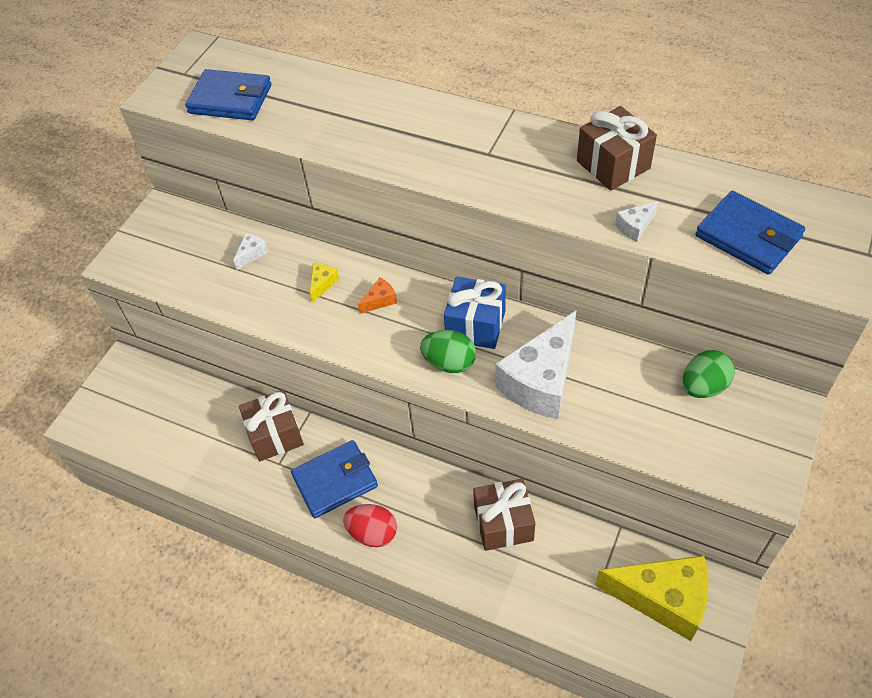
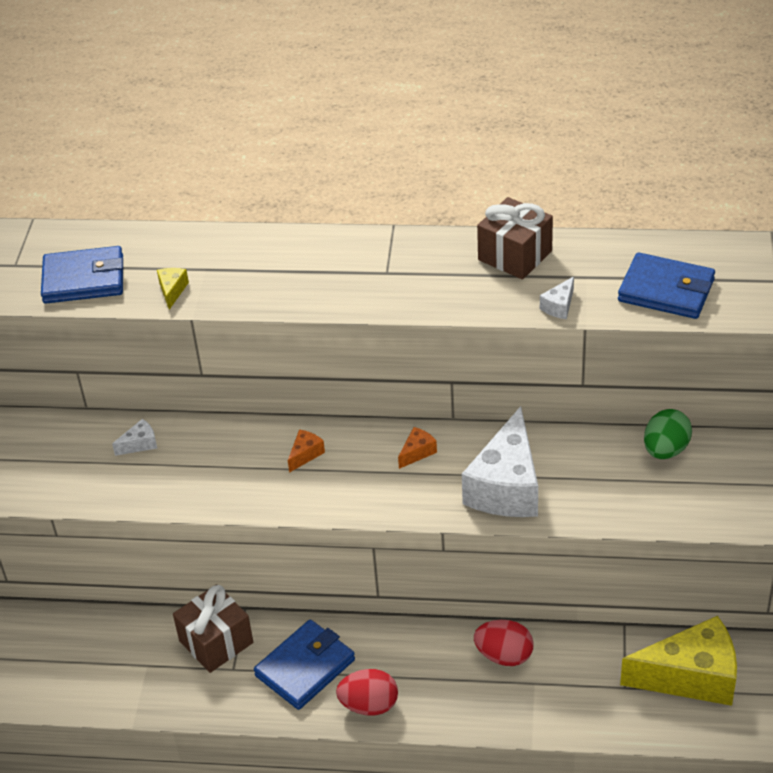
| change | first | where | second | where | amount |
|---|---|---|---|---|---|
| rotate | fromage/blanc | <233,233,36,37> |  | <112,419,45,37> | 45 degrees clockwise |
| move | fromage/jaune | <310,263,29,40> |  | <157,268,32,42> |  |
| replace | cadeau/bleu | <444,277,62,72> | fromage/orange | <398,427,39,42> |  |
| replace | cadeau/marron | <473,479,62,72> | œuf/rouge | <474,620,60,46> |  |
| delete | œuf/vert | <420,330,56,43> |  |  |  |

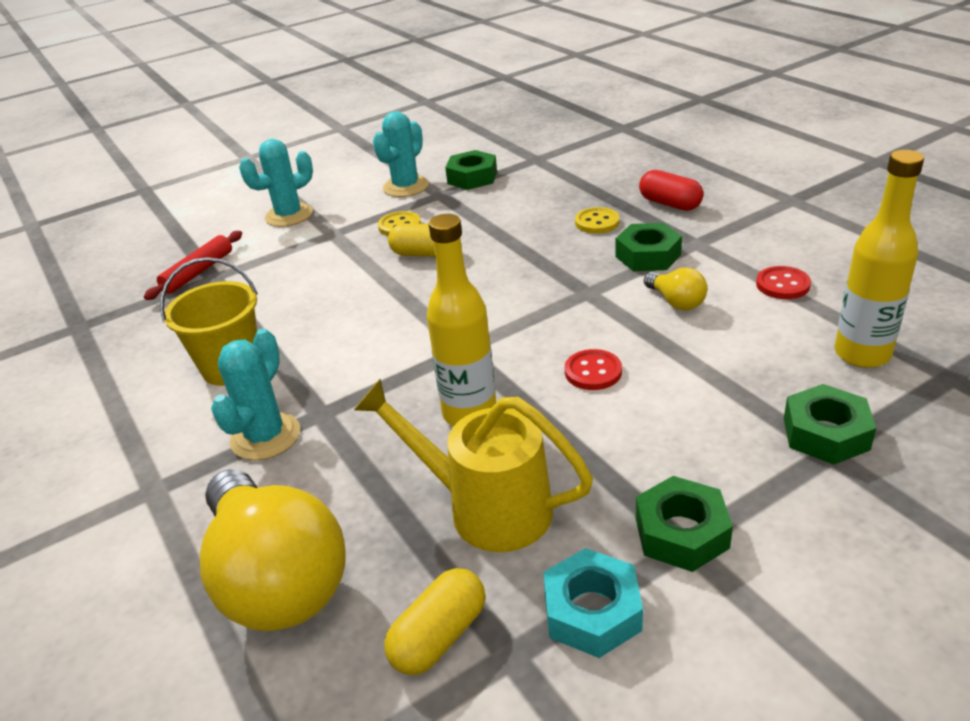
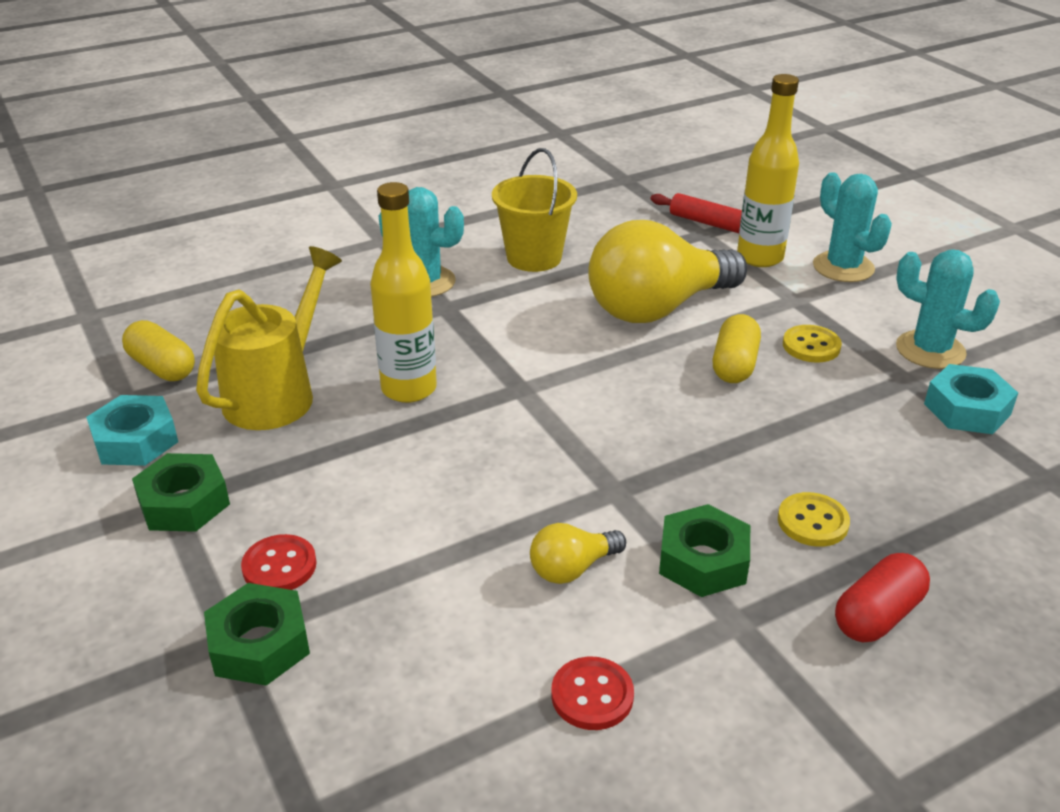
| change | first | where | second | where | amount |
|---|---|---|---|---|---|
| move | bouton/rouge | <565,349,57,41> |  | <241,534,76,56> |  |
| move | ampoule/jaune | <200,469,146,162> |  | <588,220,159,103> |  |
| move | bouteille/jaune | <834,150,90,218> |  | <737,74,62,193> |  |
| recolor | écrou/vert | <445,150,52,40> | écrou/turquoise | <924,364,94,70> |  |

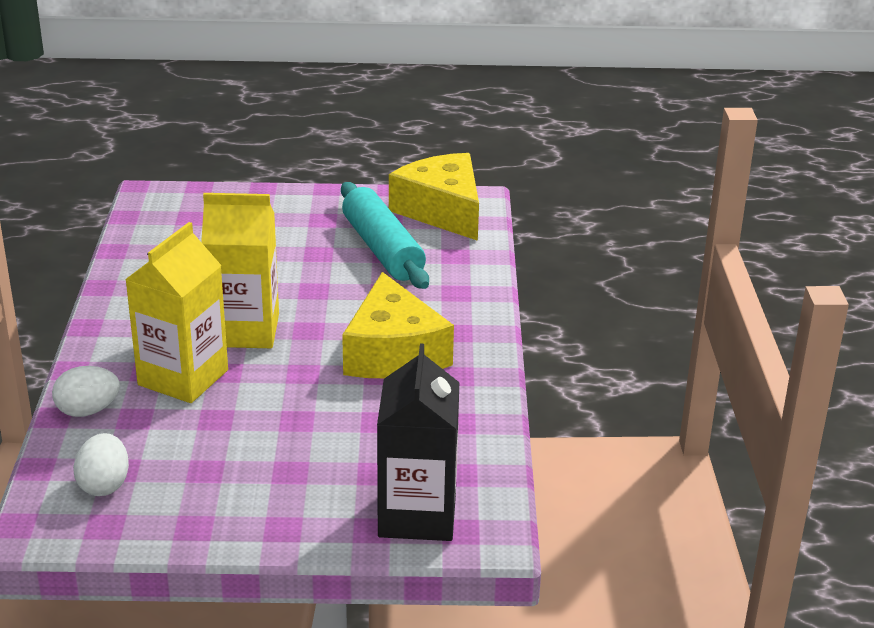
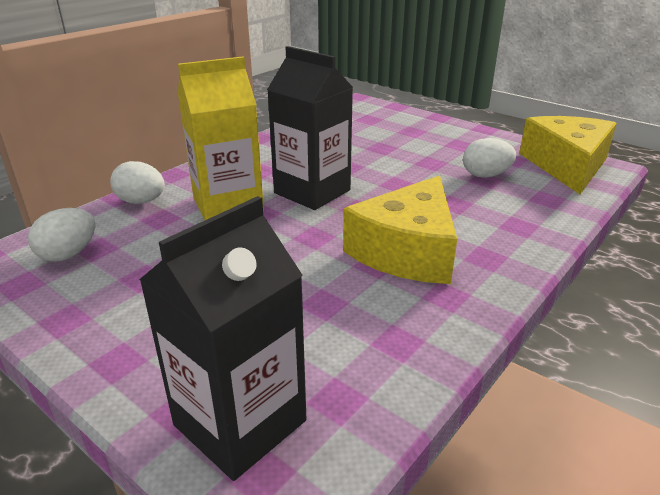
| change | first | where | second | where | amount |
|---|---|---|---|---|---|
| recolor | brique de lait/jaune | <201,193,78,155> | brique de lait/noir | <267,46,86,164> |  |
| replace | rouleau à pâtisserie/turquoise | <341,182,88,107> | œuf/blanc | <463,138,53,40> |  |

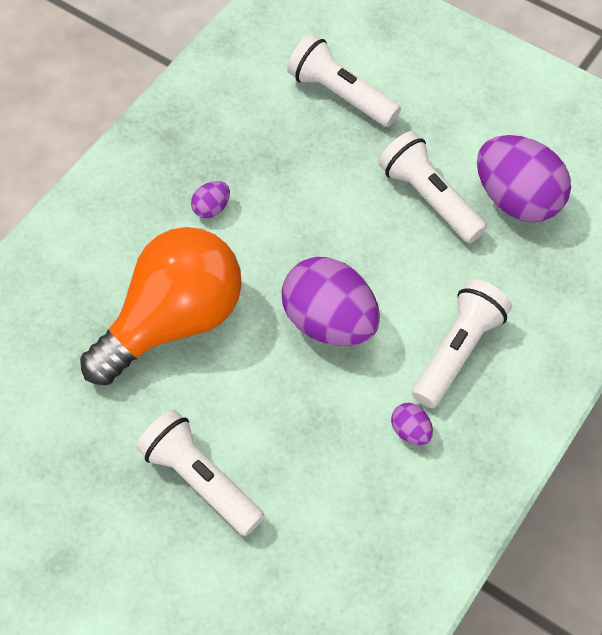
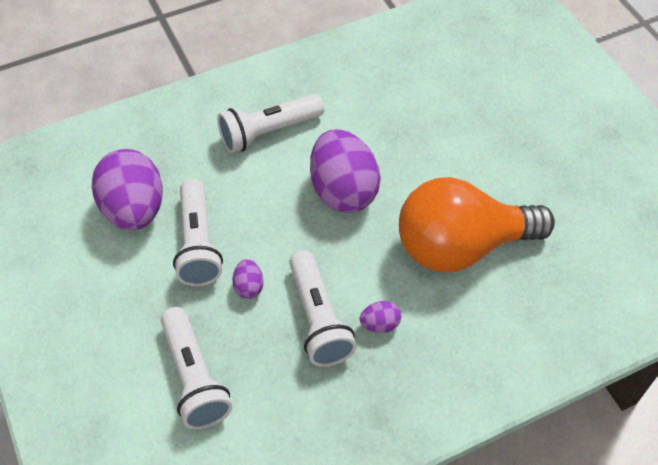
| change | first | where | second | where | amount |
|---|---|---|---|---|---|
| move | œuf/violet | <391,403,42,42> |  | <232,259,32,40> |  |
| move | lampe de poche/blanc | <136,409,128,127> |  | <289,250,68,116> |  |

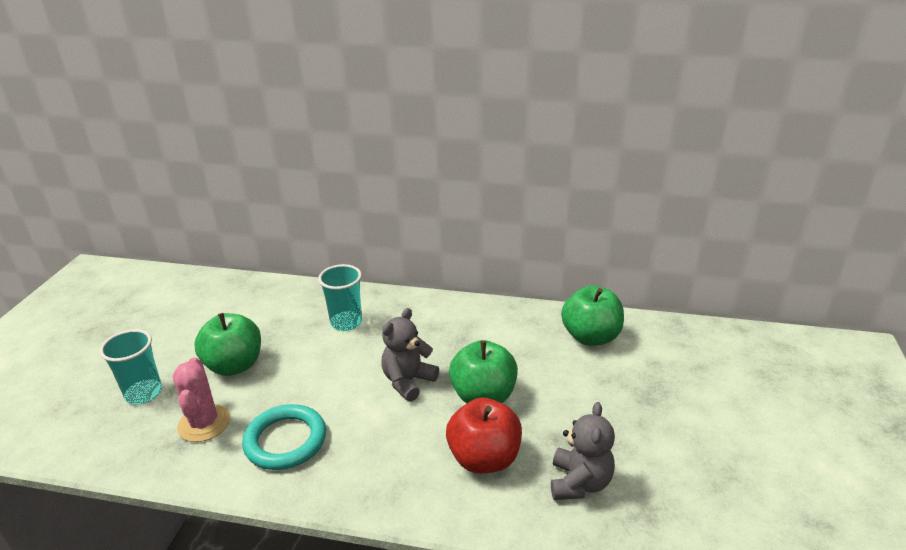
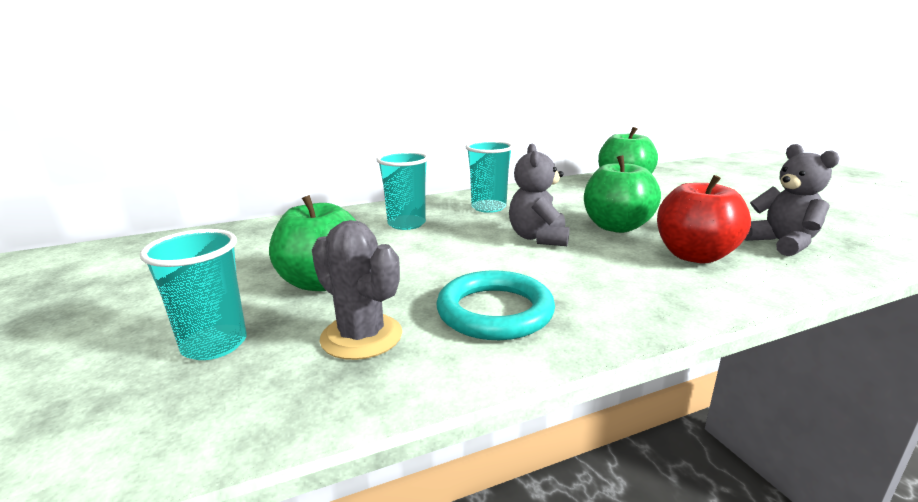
| change | first | where | second | where | amount |
|---|---|---|---|---|---|
| recolor | cactus/rose | <173,357,57,85> | cactus/gris | <312,220,90,140> |  |
| insert |  |  | gobelet/turquoise | <466,141,47,72> |  |

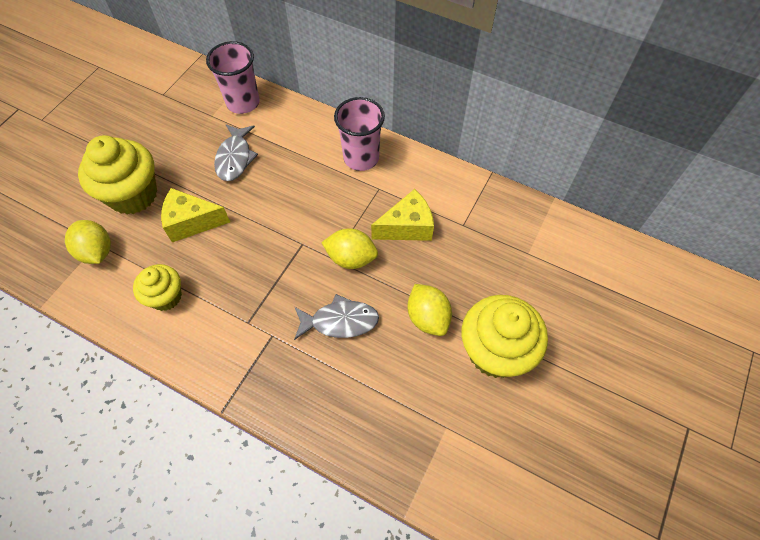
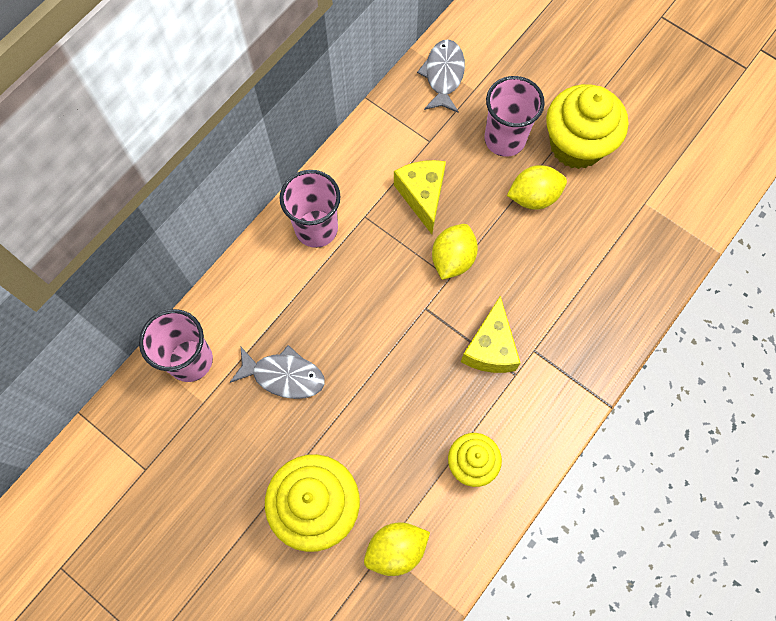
| change | first | where | second | where | amount |
|---|---|---|---|---|---|
| move | poisson/gris | <294,294,85,46> |  | <417,39,48,74> |  |
| move | fromage/jaune | <161,188,69,54> |  | <461,295,59,78> |  |
| insert |  |  | gobelet/rose | <485,76,60,81> |  |

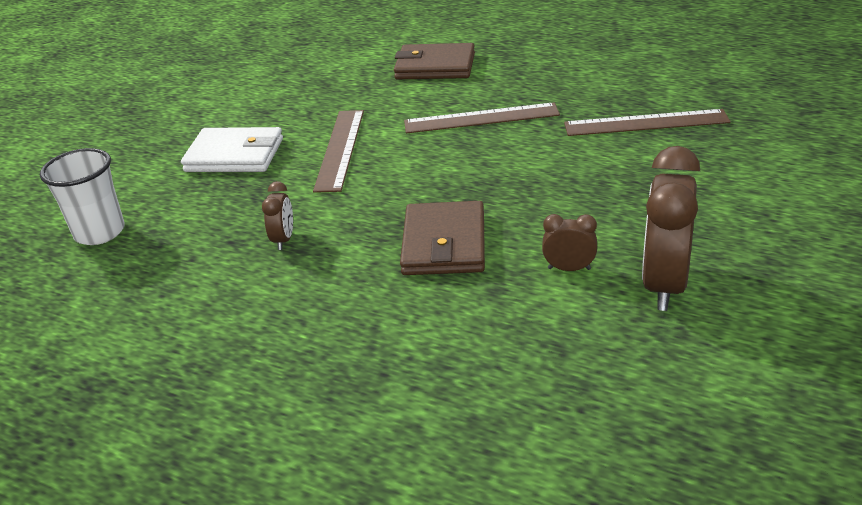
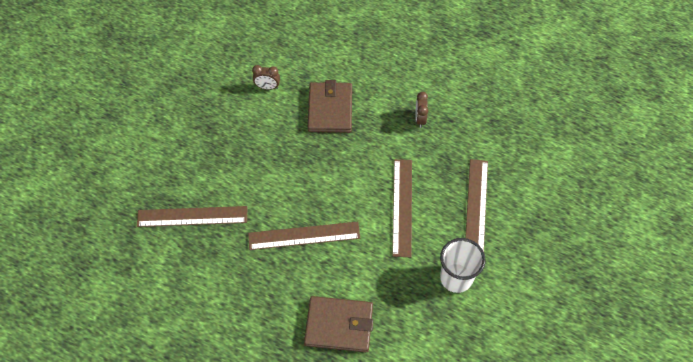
| change | first | where | second | where | amount |
|---|---|---|---|---|---|
| move | gobelet/blanc | <40,148,85,97> |  | <440,238,46,55> |  |
| replace | portefeuille/blanc | <181,127,102,45> | règle/marron | <465,159,23,93> |  |
| delete | réveil/marron | <642,146,58,165> |  |  |  |

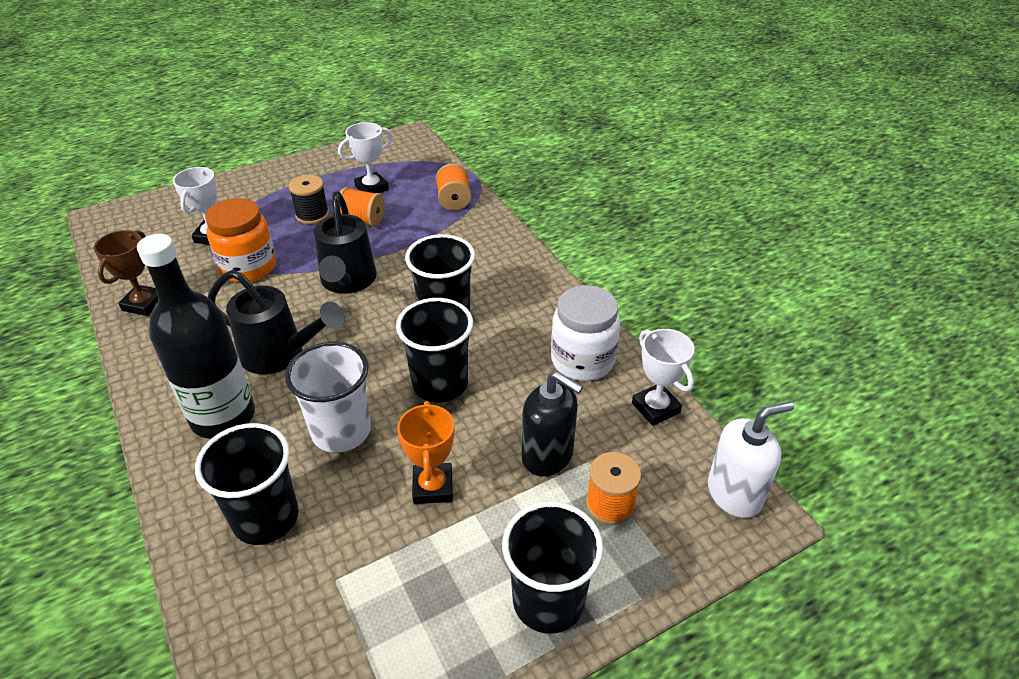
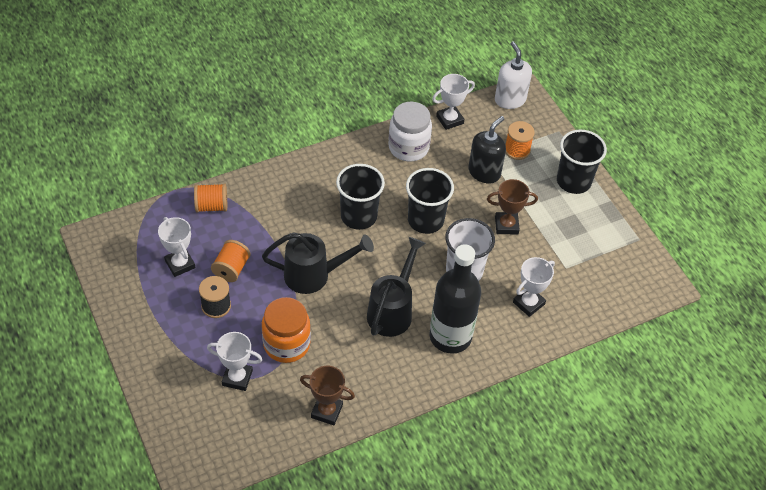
| change | first | where | second | where | amount |
|---|---|---|---|---|---|
| recolor | trophée/orange | <397,401,58,103> | trophée/marron | <487,179,51,55> |  |
| replace | gobelet/noir | <195,423,104,122> | trophée/blanc | <513,257,42,60> |  |

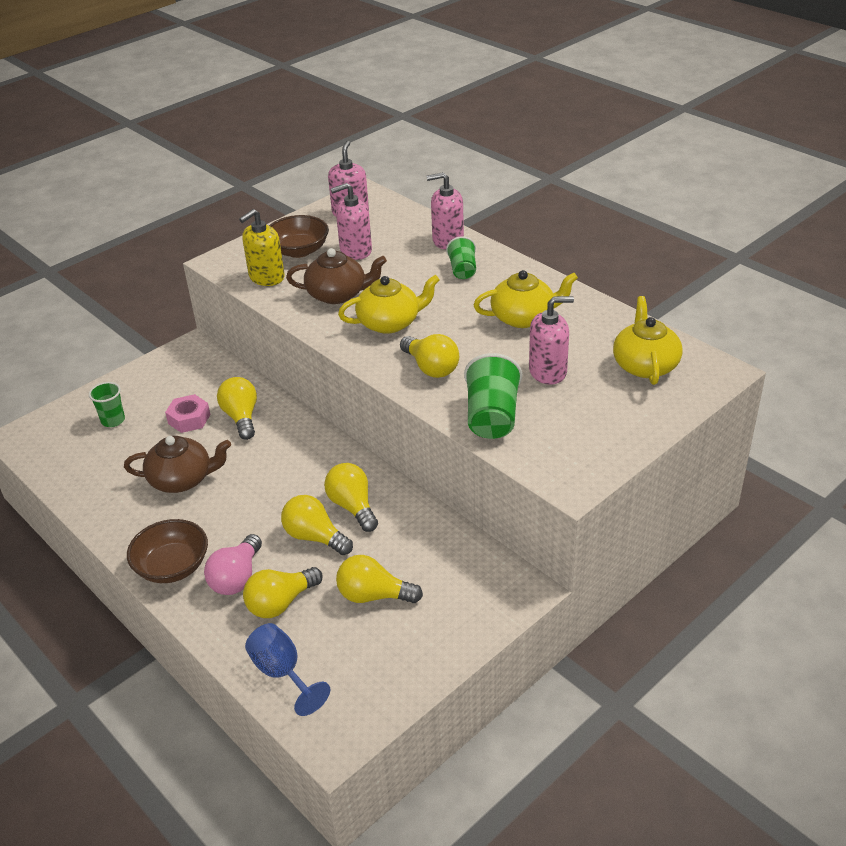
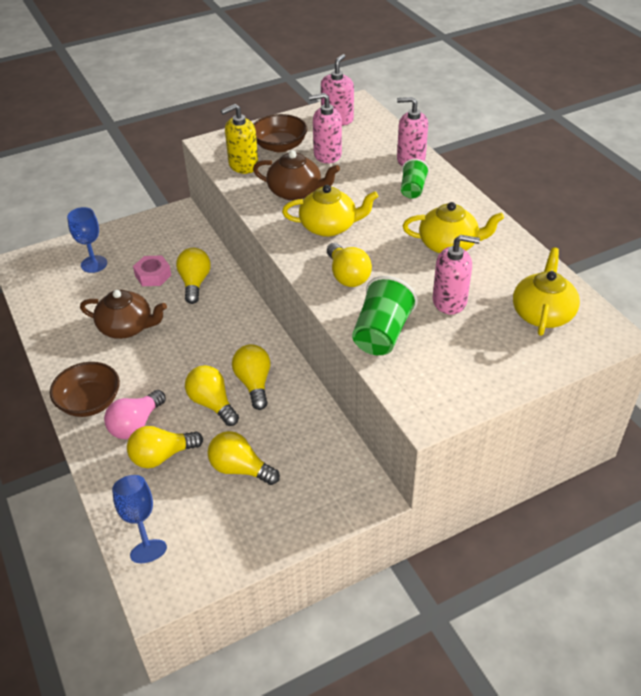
| change | first | where | second | where | amount |
|---|---|---|---|---|---|
| replace | gobelet/vert | <89,382,36,45> | verre à pied/bleu | <67,207,40,66> |  |

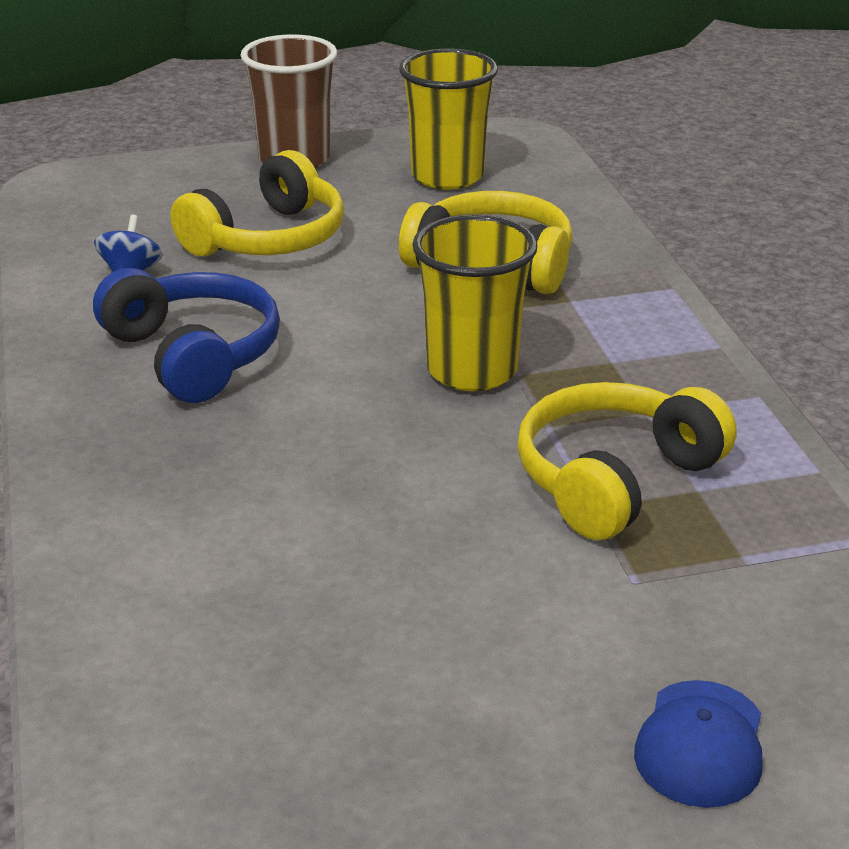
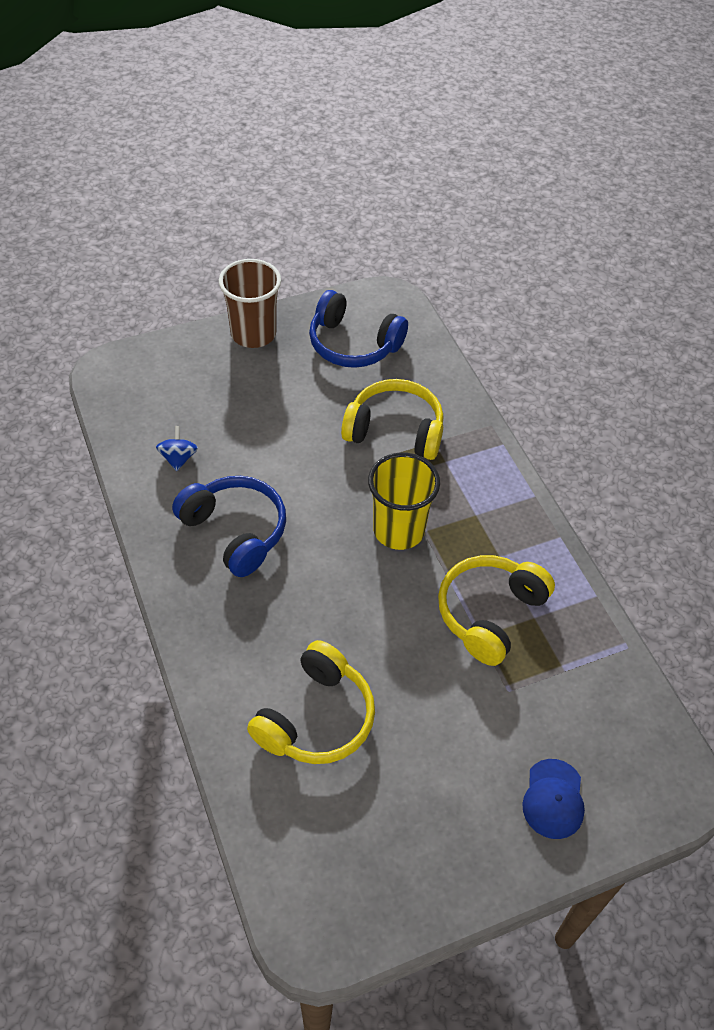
| change | first | where | second | where | amount |
|---|---|---|---|---|---|
| move | casque audio/jaune | <170,150,174,106> |  | <247,640,128,124> |  |
| replace | gobelet/jaune | <399,49,99,141> | casque audio/bleu | <309,290,99,78> |  |

